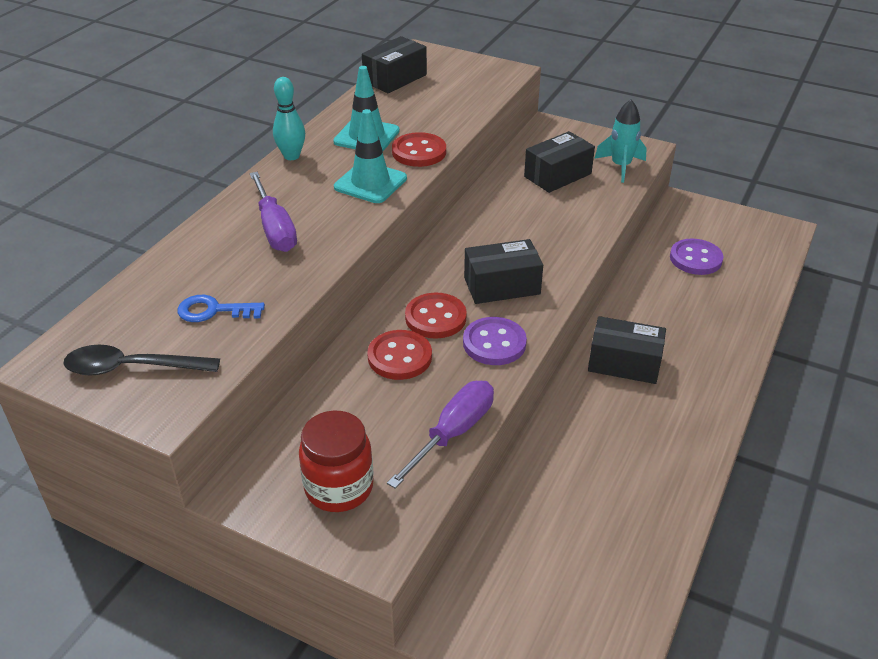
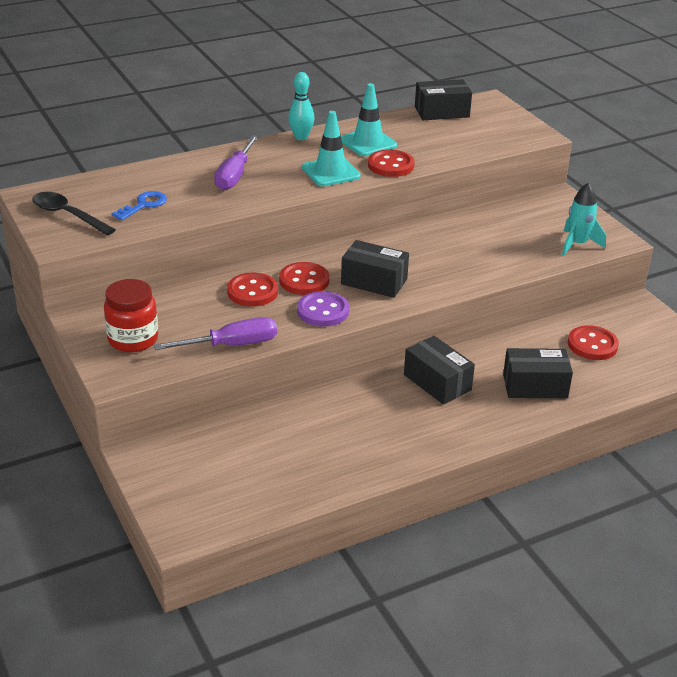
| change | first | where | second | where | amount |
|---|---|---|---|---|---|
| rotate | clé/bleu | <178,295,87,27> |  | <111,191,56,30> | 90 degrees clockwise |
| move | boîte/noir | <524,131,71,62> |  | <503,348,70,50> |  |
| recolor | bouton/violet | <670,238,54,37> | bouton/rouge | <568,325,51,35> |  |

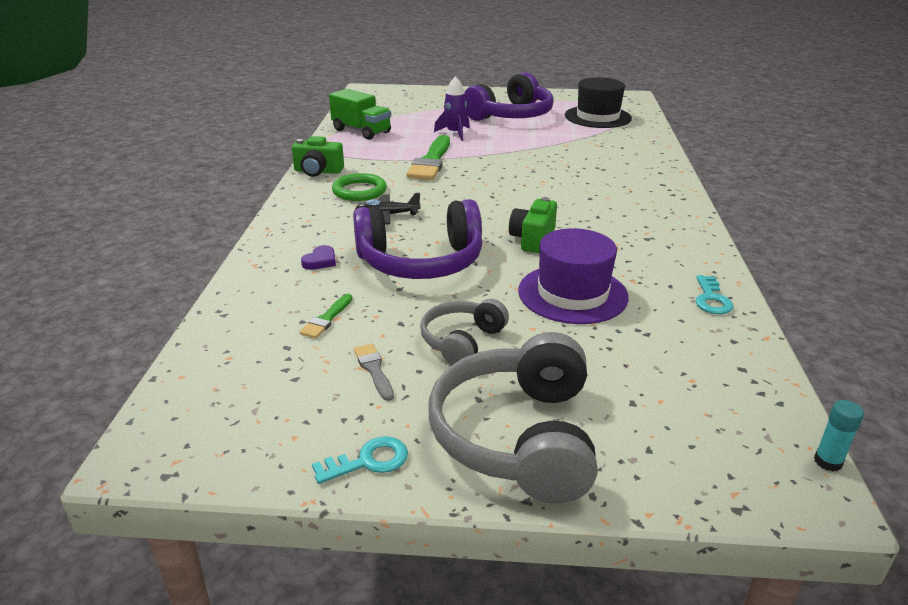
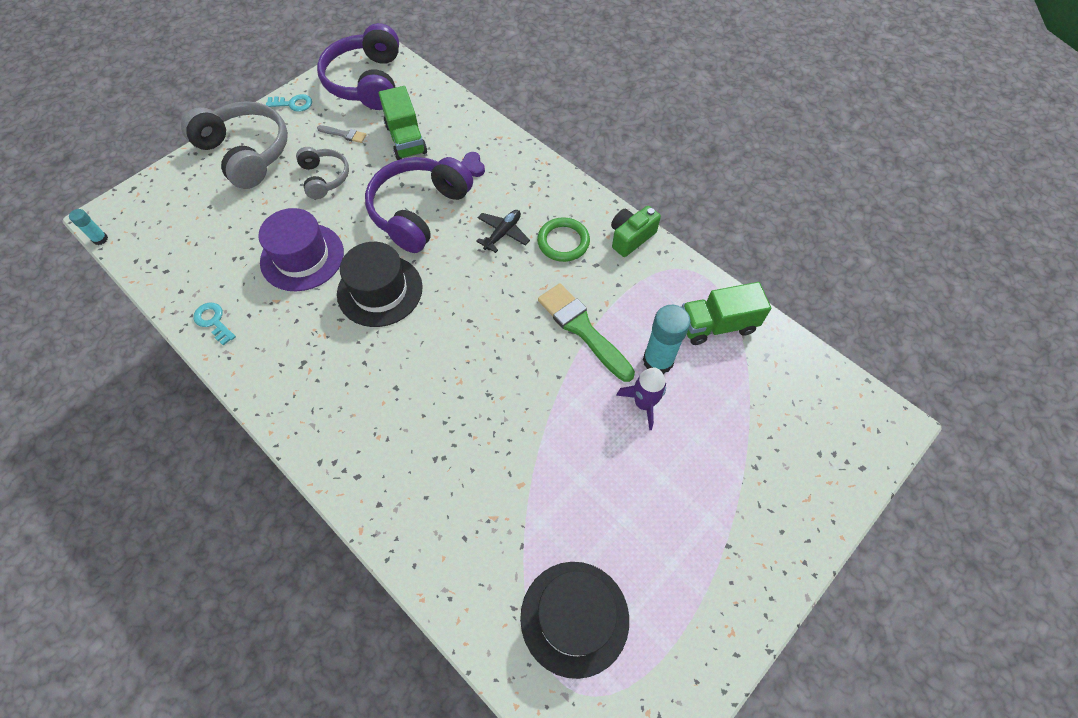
| change | first | where | second | where | amount |
|---|---|---|---|---|---|
| rotate | clé/turquoise | <312,436,96,48> |  | <266,94,46,18> | 105 degrees counterclockwise |
| move | casque audio/violet | <465,72,89,49> |  | <317,23,82,87> |  |
| replace | appareil photo/vert | <509,197,48,56> | chapeau/noir | <337,242,86,85> |  |
| replace | pinceau/vert | <300,294,53,45> | camion/vert | <379,86,48,74> |  |
| insert |  |  | bâton de colle/turquoise | <643,305,48,69> |  |

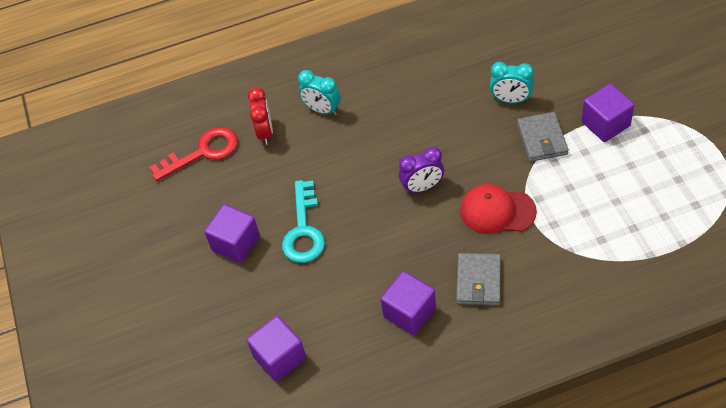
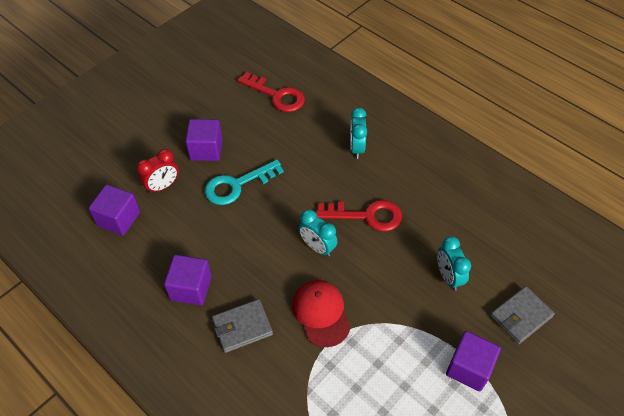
| change | first | where | second | where | amount |
|---|---|---|---|---|---|
| move | réveil/rouge | <248,87,25,58> |  | <137,149,42,45> |  |
| recolor | réveil/violet | <399,147,45,47> | réveil/turquoise | <299,209,38,48> |  |
| insert |  |  | clé/rouge | <316,200,86,32> |  |
| move | portefeuille/gris | <517,112,52,50> |  | <490,286,65,58> |  |

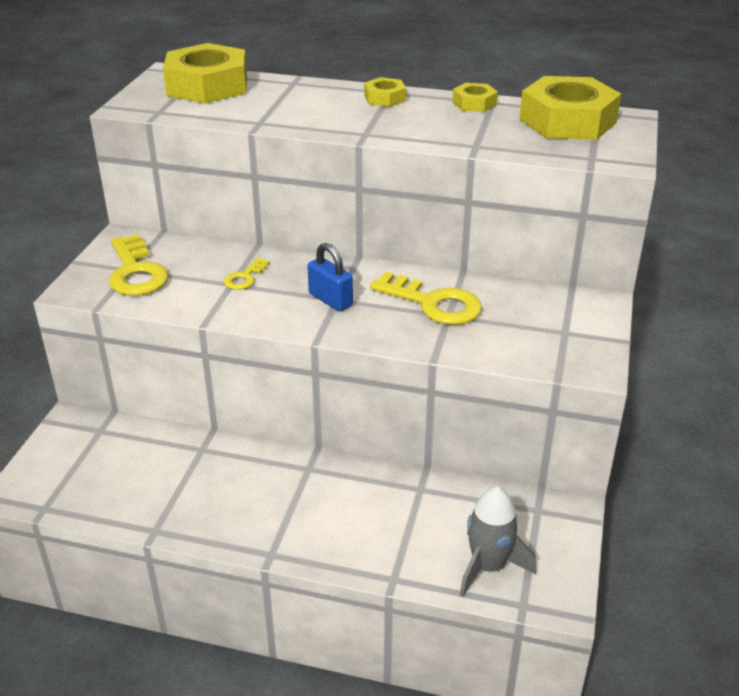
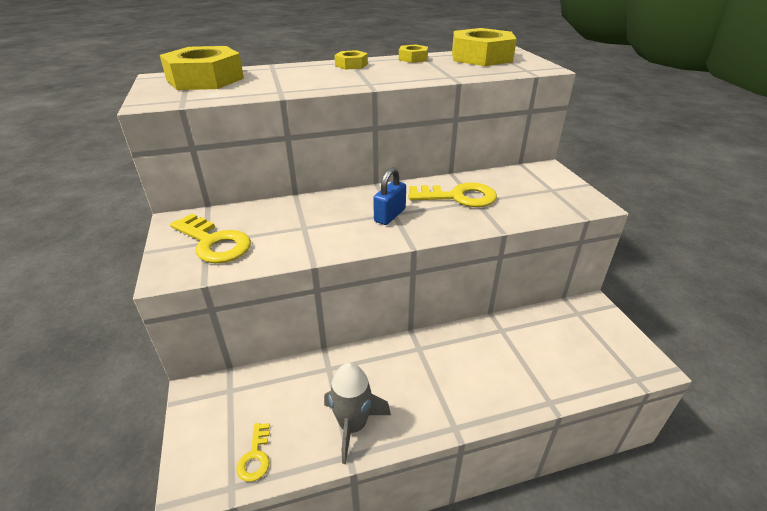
| change | first | where | second | where | amount |
|---|---|---|---|---|---|
| move | clé/jaune | <224,258,46,32> |  | <236,423,33,59> |  |
| move | fusée/gris | <460,486,76,111> |  | <324,362,67,102> |  |
| rotate | cadenas/bleu | <308,243,45,69> |  | <373,167,33,58> | 75 degrees counterclockwise |

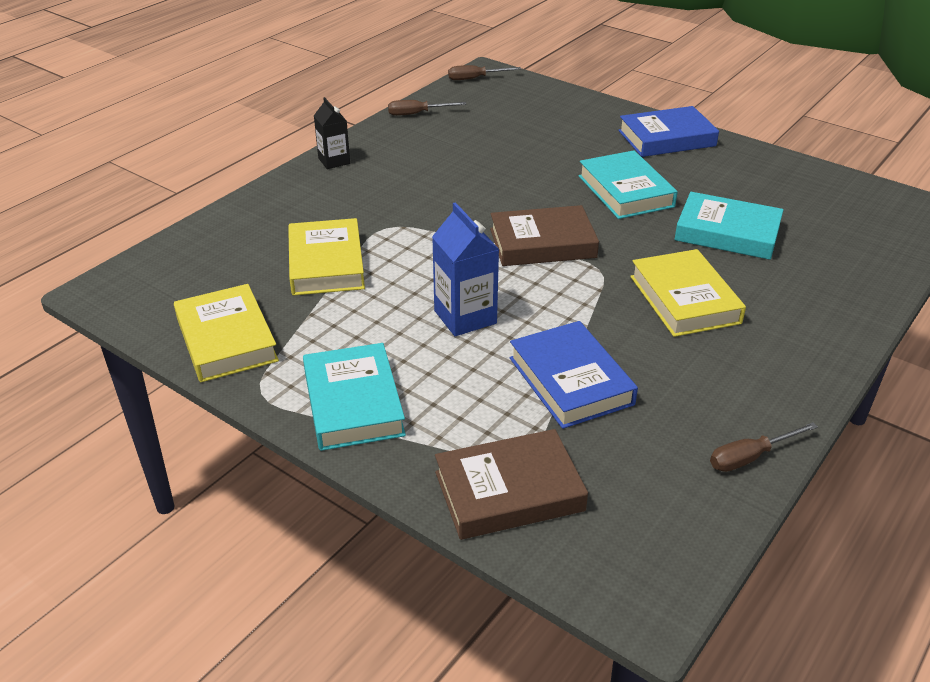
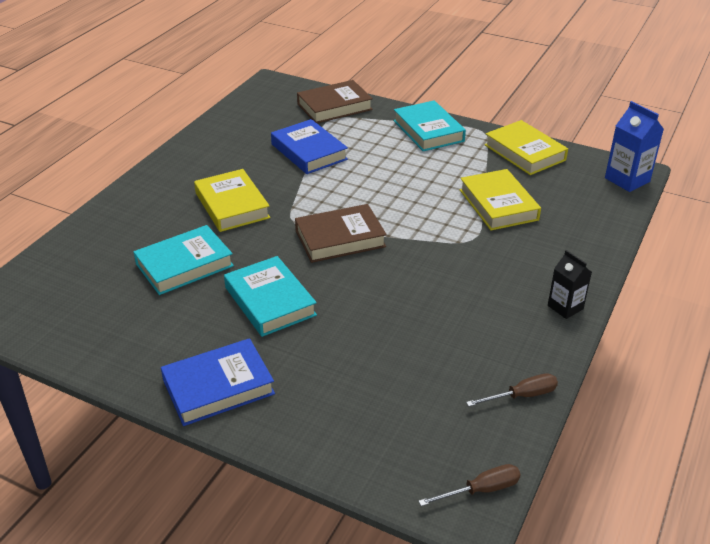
| change | first | where | second | where | amount |
|---|---|---|---|---|---|
| rotate | livre/turquoise | <674,192,110,68> |  | <133,225,101,70> | 45 degrees counterclockwise |
| move | brique de lait/bleu | <432,202,67,134> |  | <605,101,59,91> |  |
| delete | tournevis/marron | <710,422,108,50> |  |  |  |

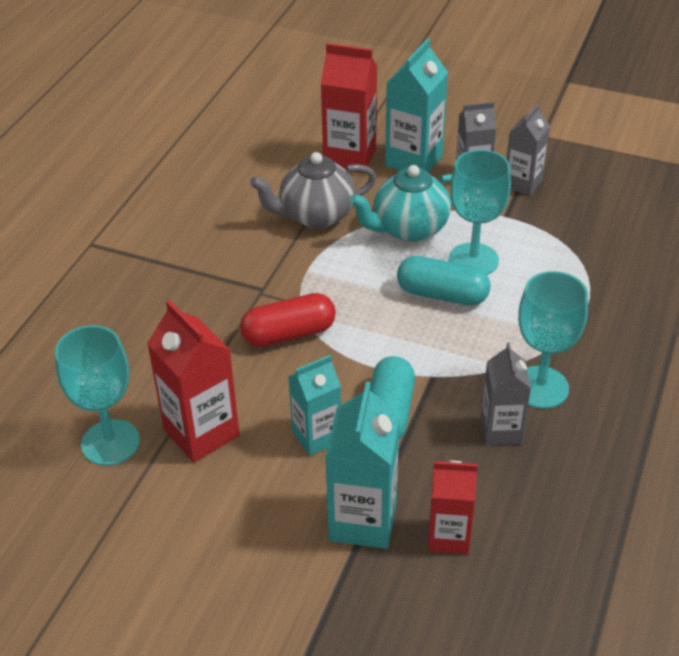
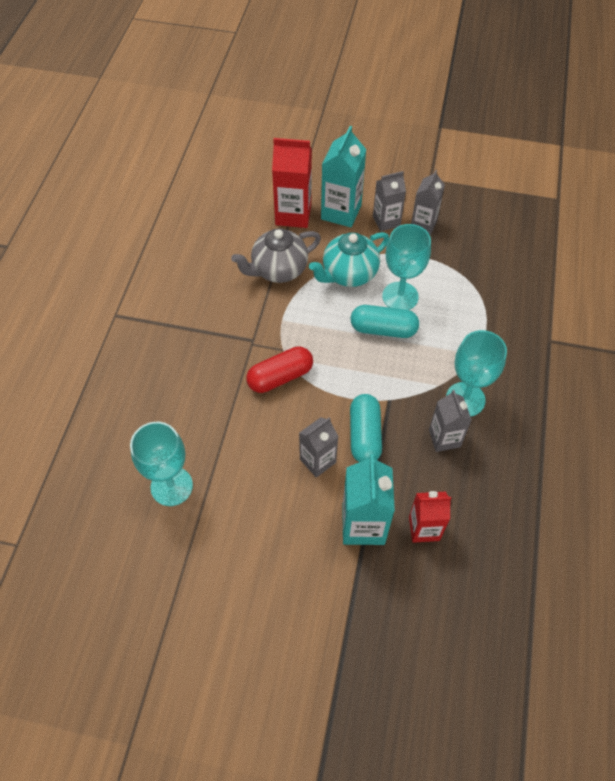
| change | first | where | second | where | amount |
|---|---|---|---|---|---|
| recolor | brique de lait/turquoise | <288,355,53,101> | brique de lait/gris | <299,417,40,61> |  |
| delete | brique de lait/rouge | <147,300,93,163> |  |  |  |

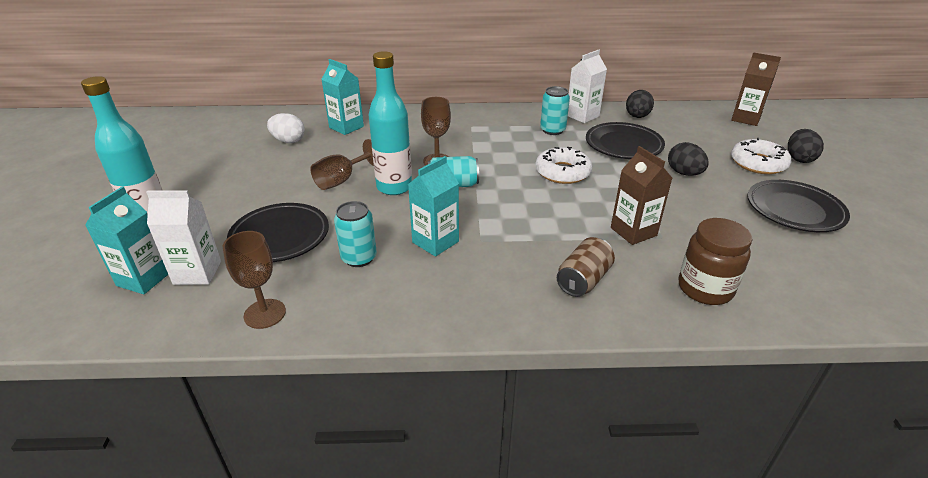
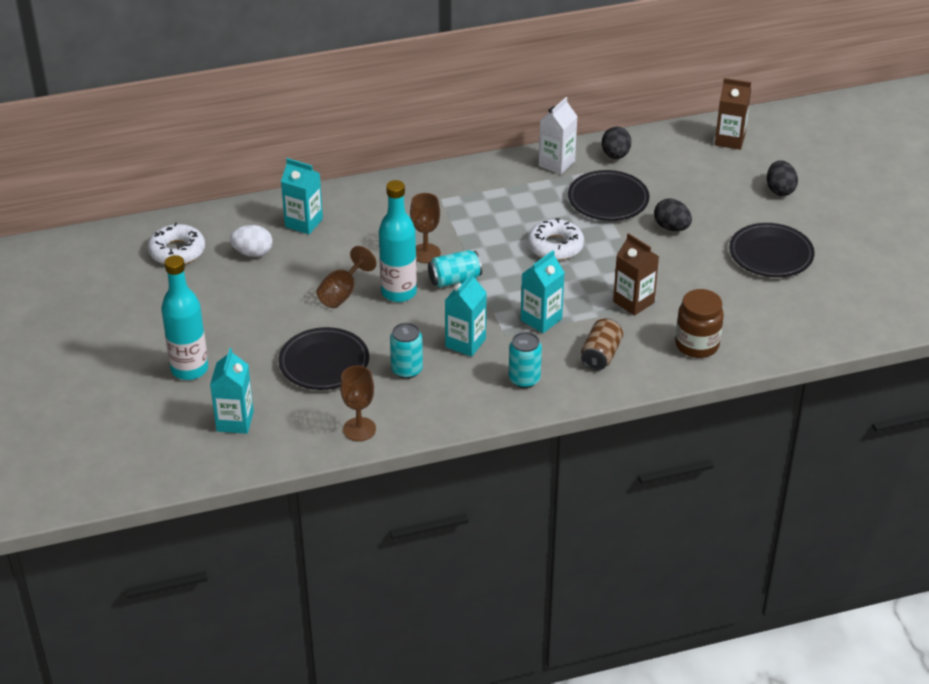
| change | first | where | second | where | amount |
|---|---|---|---|---|---|
| move | beignet/blanc | <731,138,60,36> |  | <148,223,57,41> |  |
| move | canette/turquoise | <540,86,30,49> |  | <509,332,33,56> |  |
| insert |  |  | brique de lait/turquoise | <521,250,44,83> |  |
| delete | brique de lait/blanc | <146,190,75,95> |  |  |  |

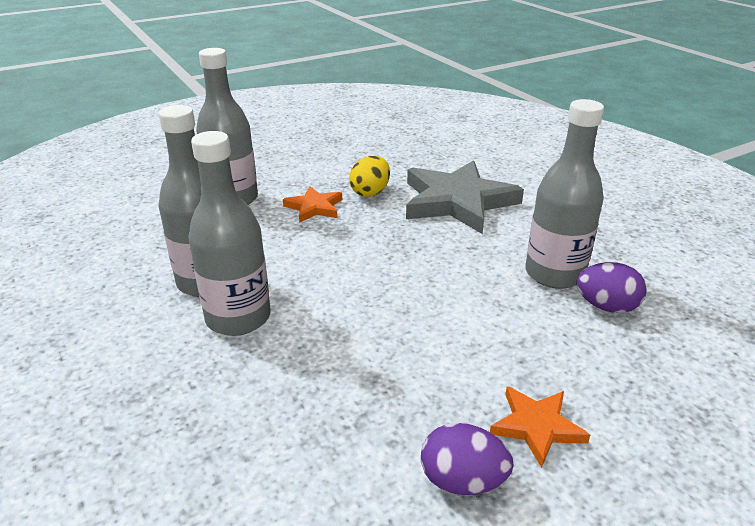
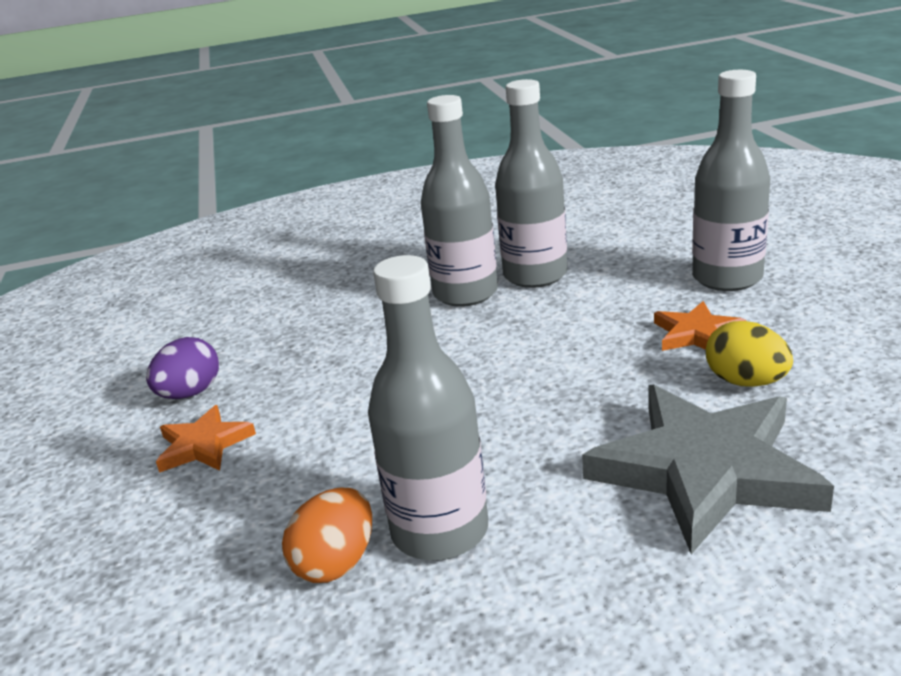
| change | first | where | second | where | amount |
|---|---|---|---|---|---|
| recolor | œuf/violet | <577,262,70,51> | œuf/orange | <282,488,90,95> |  |

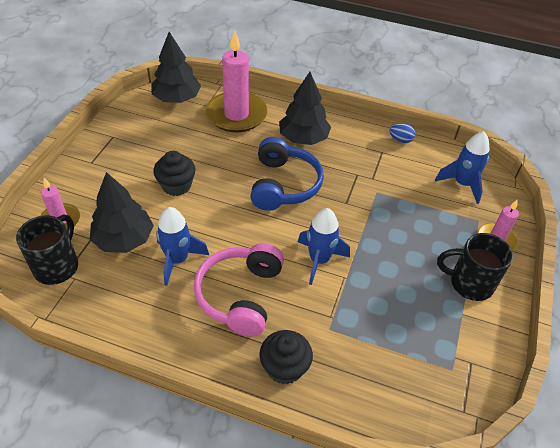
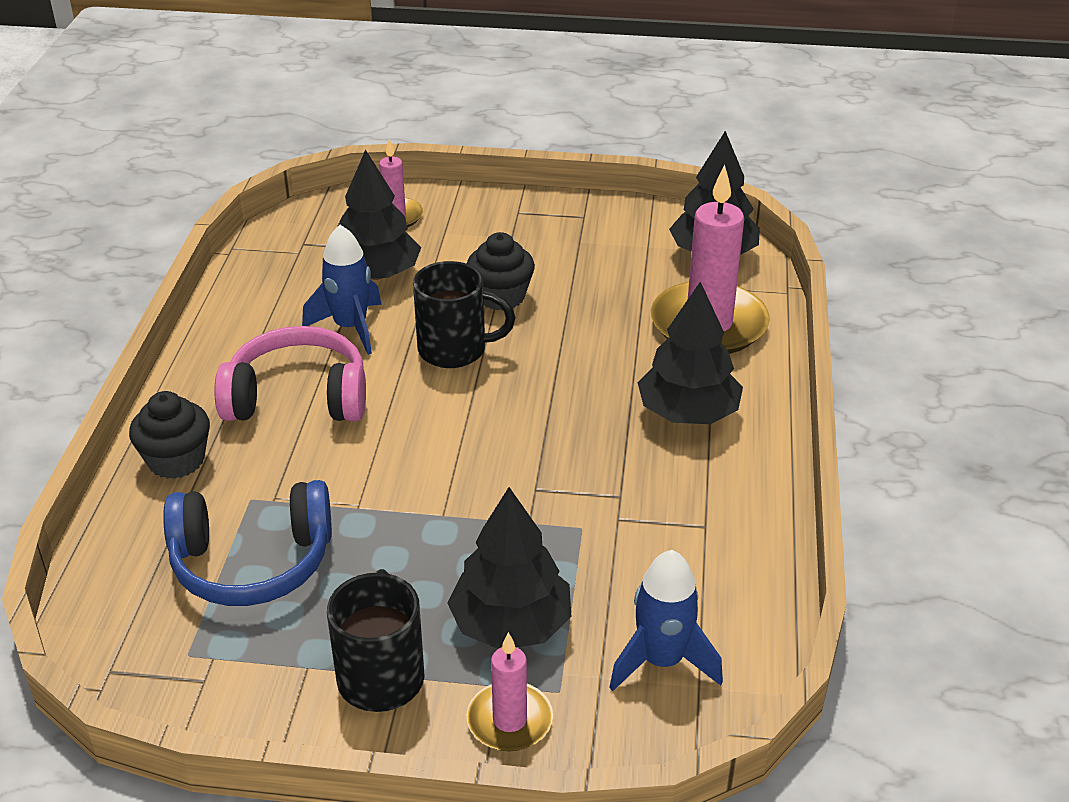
| change | first | where | second | where | amount |
|---|---|---|---|---|---|
| move | casque audio/bleu | <250,137,74,74> |  | <163,480,169,126> |  |
| move | tasse/noir | <16,214,62,71> |  | <413,261,102,107> |  |
| insert |  |  | arbre/noir | <447,487,125,162> |  |
| delete | fusée/bleu | <298,208,52,77> |  |  |  |
| delete | œuf/bleu | <389,123,26,20> |  |  |  |

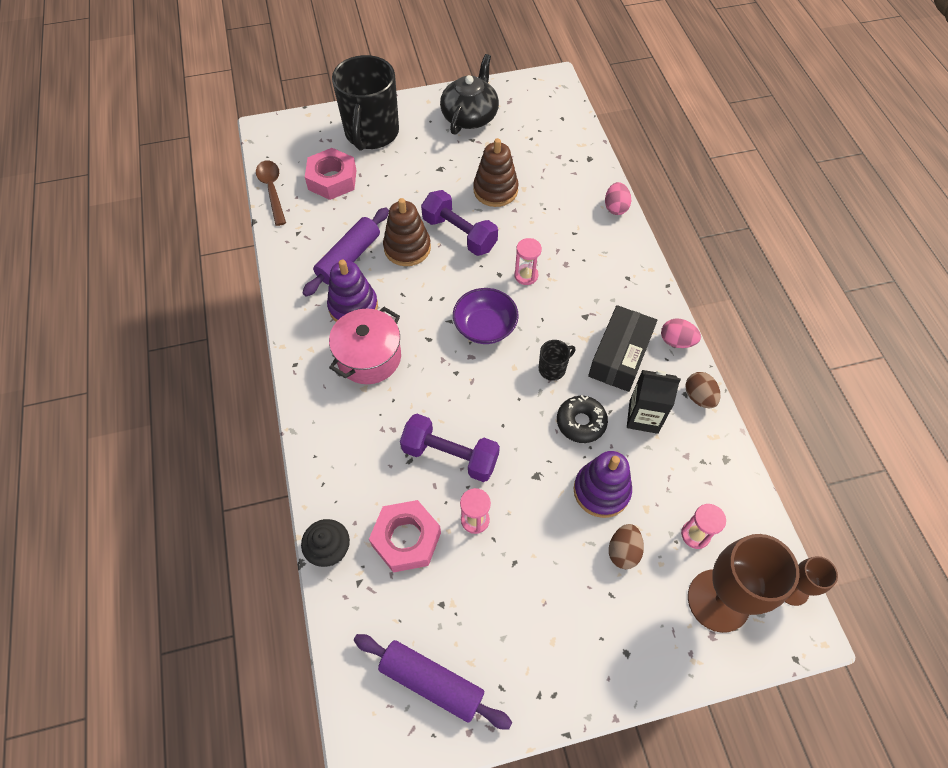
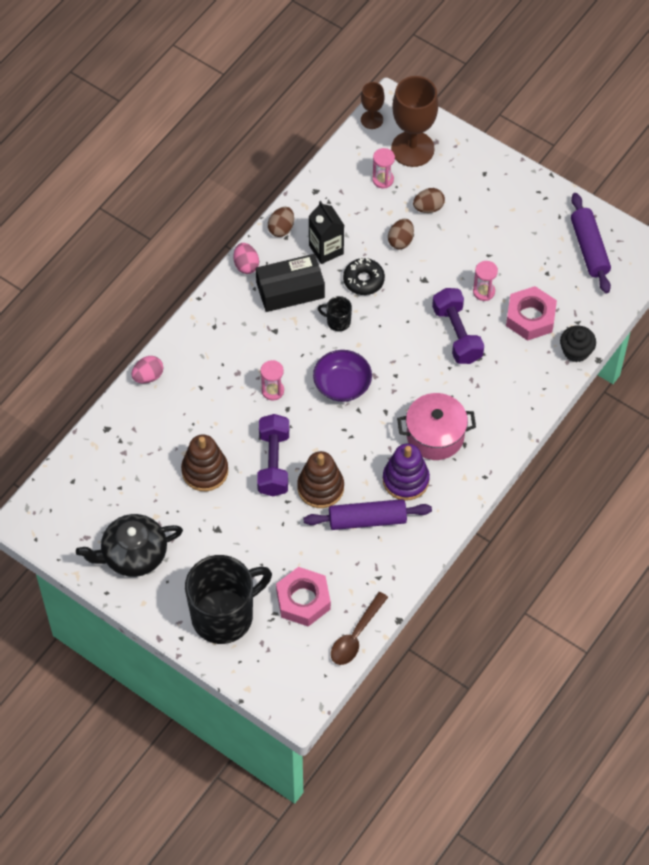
| change | first | where | second | where | amount |
|---|---|---|---|---|---|
| replace | jouet à empiler/violet | <573,451,59,67> | œuf/marron | <388,219,26,30> |  |

